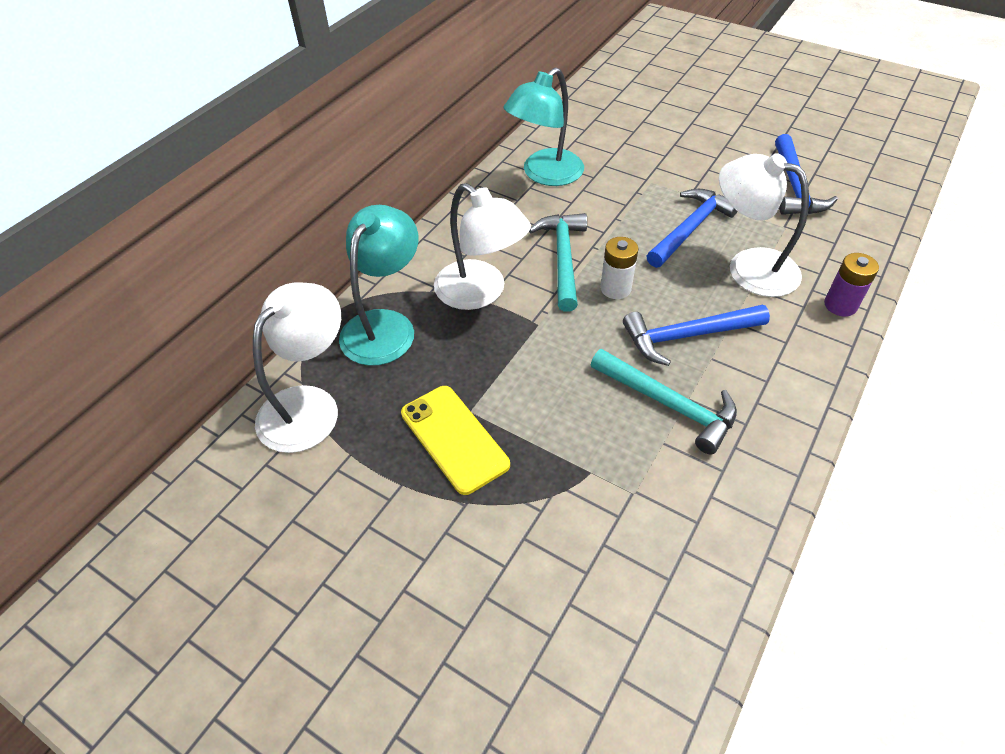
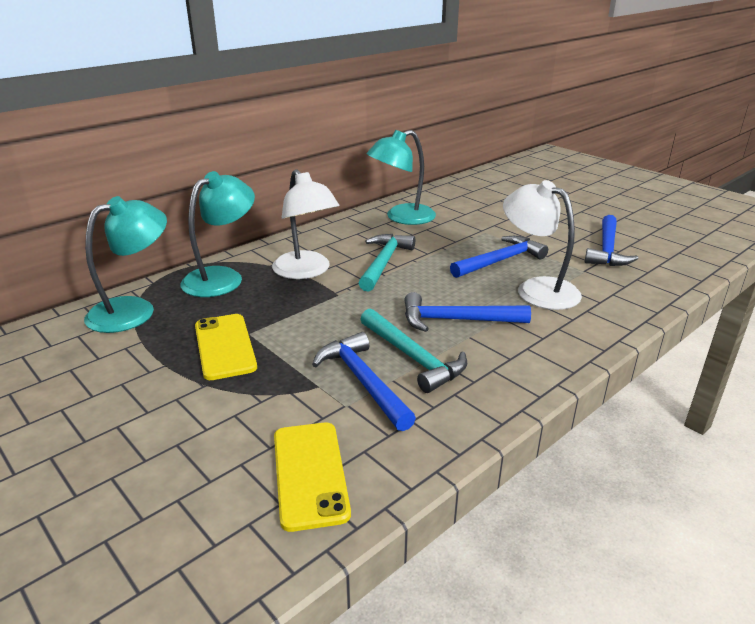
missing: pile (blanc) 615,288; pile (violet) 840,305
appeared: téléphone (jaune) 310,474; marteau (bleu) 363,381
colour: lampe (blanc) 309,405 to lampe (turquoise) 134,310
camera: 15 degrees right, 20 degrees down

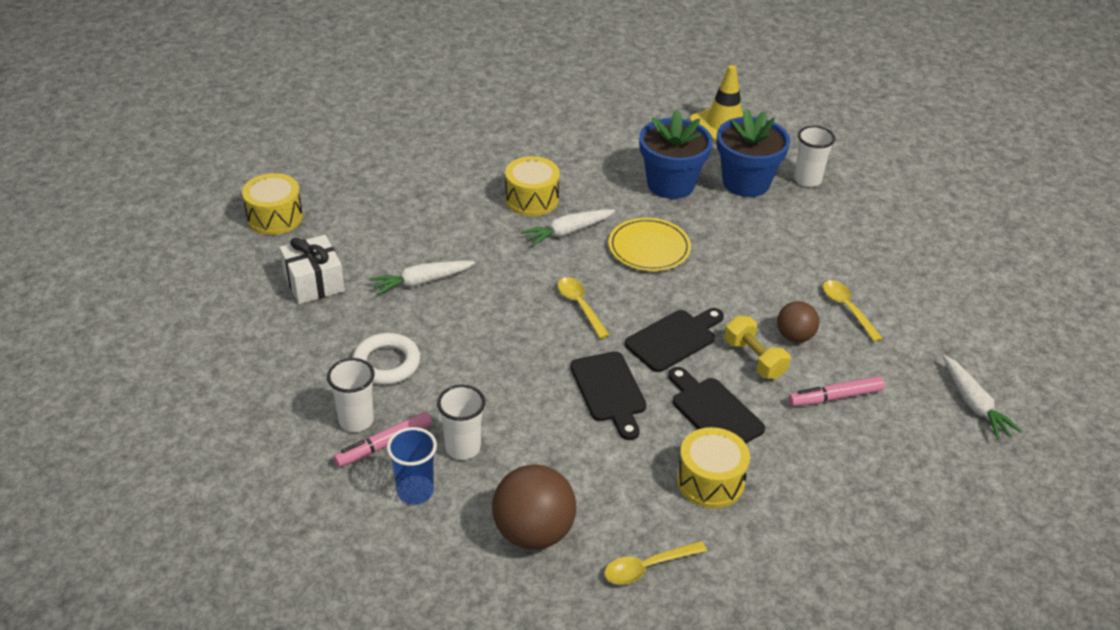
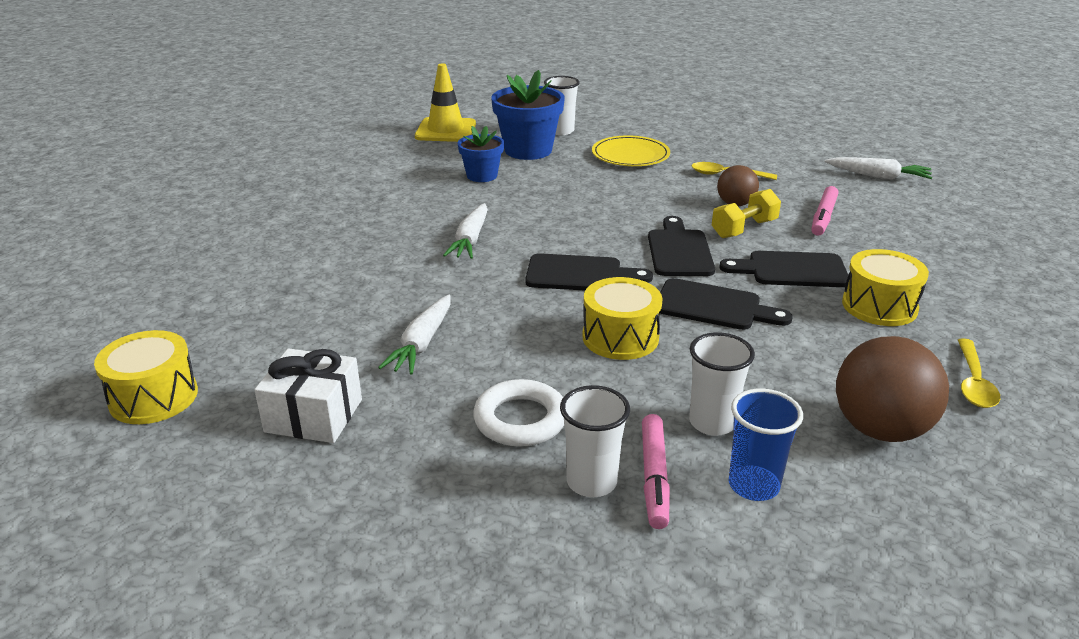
relocated: tambour (jaune) 532,199 to 620,337; assiette (jaune) 649,247 to 630,155
exchanged: cuillère (jaune) 580,306 to planche à découper (noir) 580,274
spun: haltère (jaune) 754,359 = 744,229 45 degrees counterclockwise
size: pot de fleurs (bleu) 670,184 = 482,176 x0.61
camera: 50 degrees left, 10 degrees down

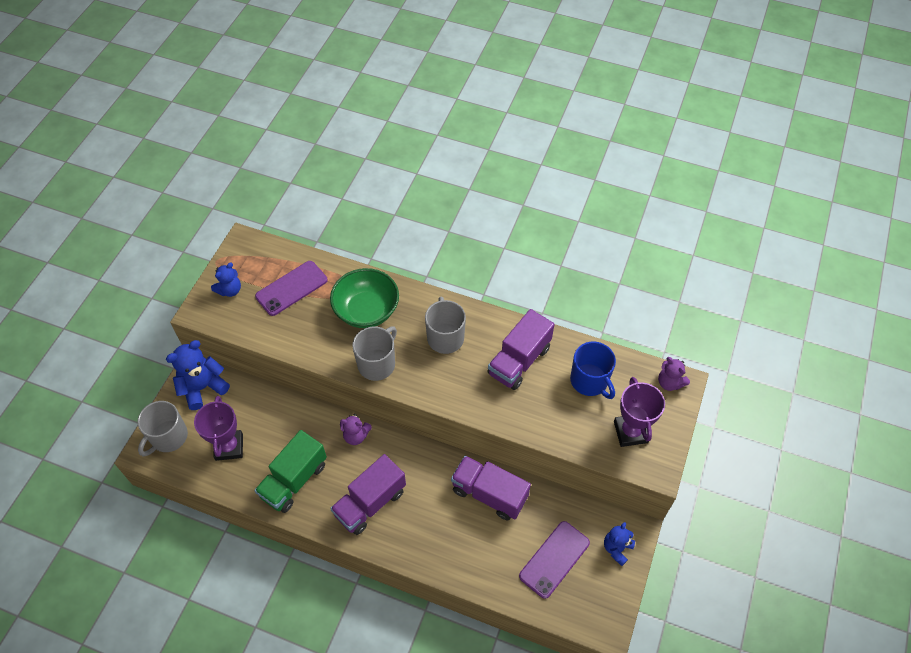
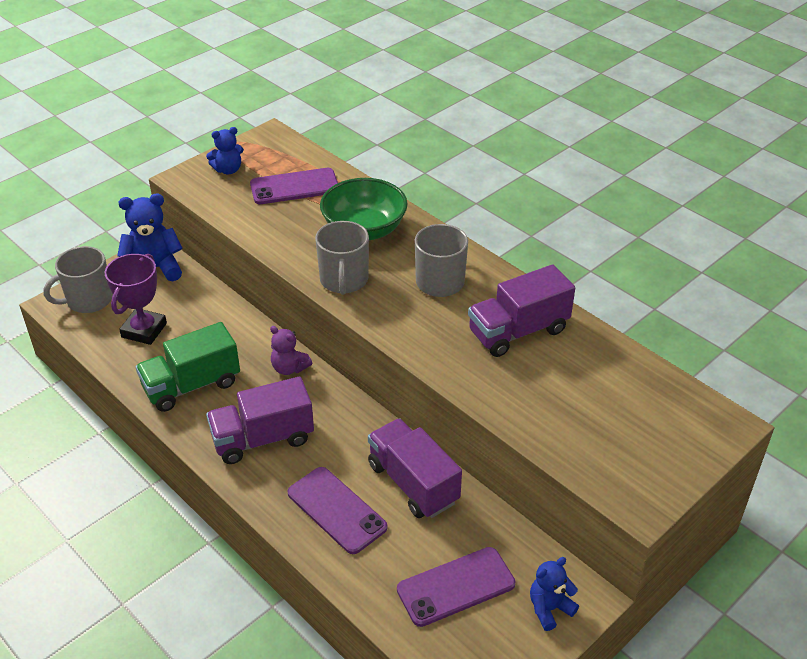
missing: tasse (bleu) 590,381; trophée (violet) 630,432; ours en peluche (violet) 669,382
appeared: téléphone (violet) 336,510
spun: tasse (gris) 377,363 = 344,280 120 degrees clockwise
camera: 25 degrees right, 15 degrees down

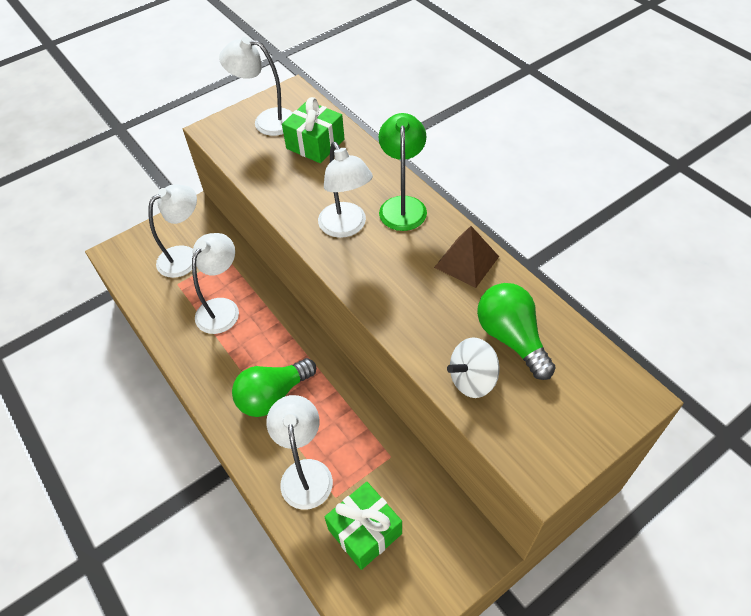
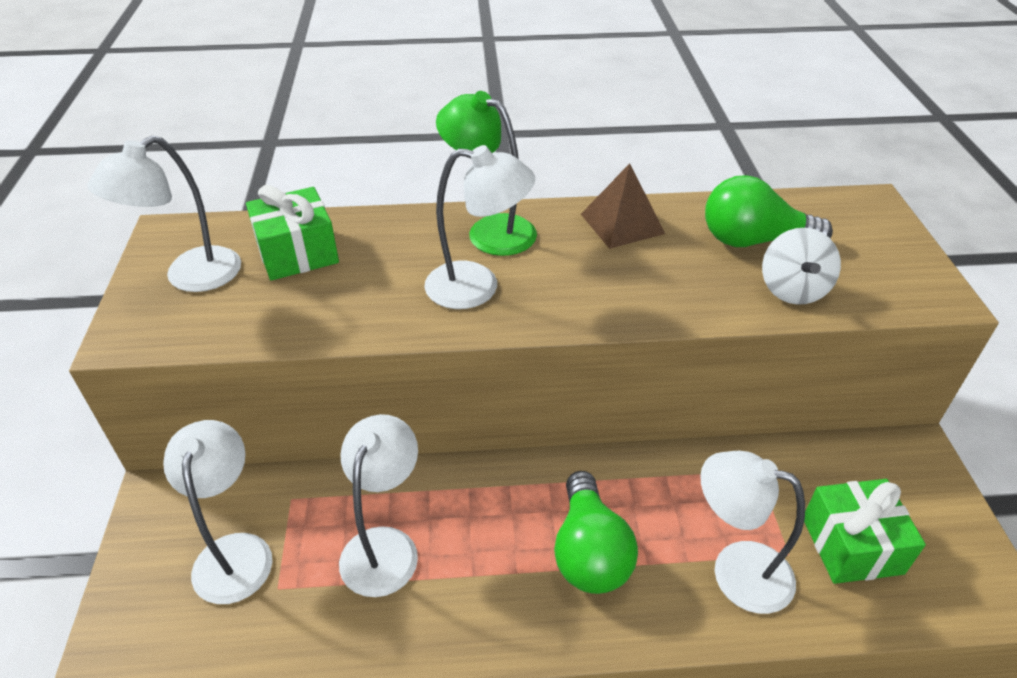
spun: lampe (blanc) 222,308 = 385,546 45 degrees clockwise
camera: 60 degrees left, 10 degrees down

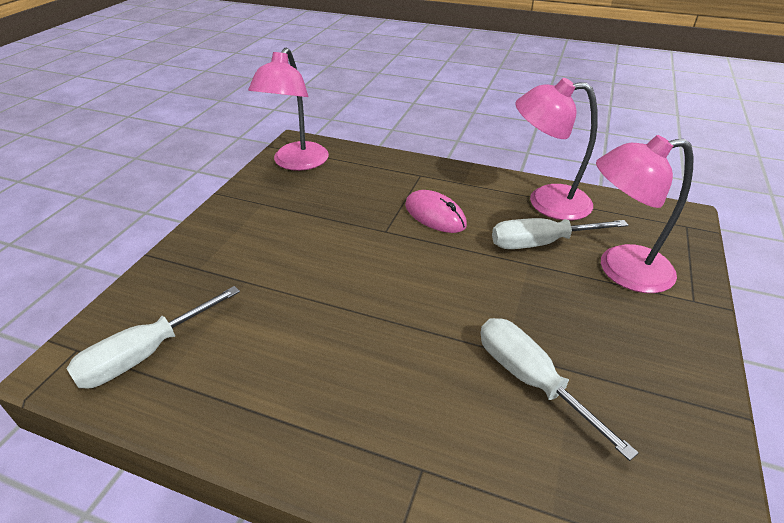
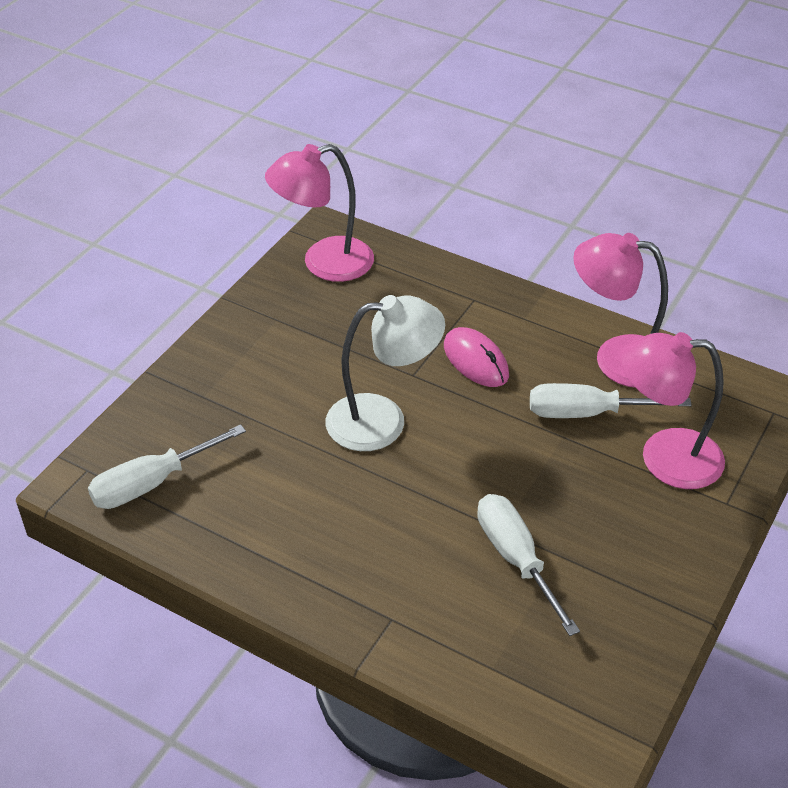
appeared: lampe (blanc) 383,420
spun: lampe (rose) 296,163 = 324,263 45 degrees clockwise
camera: 10 degrees right, 5 degrees up

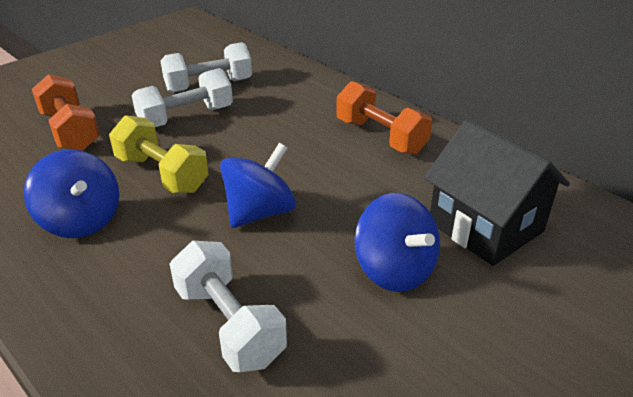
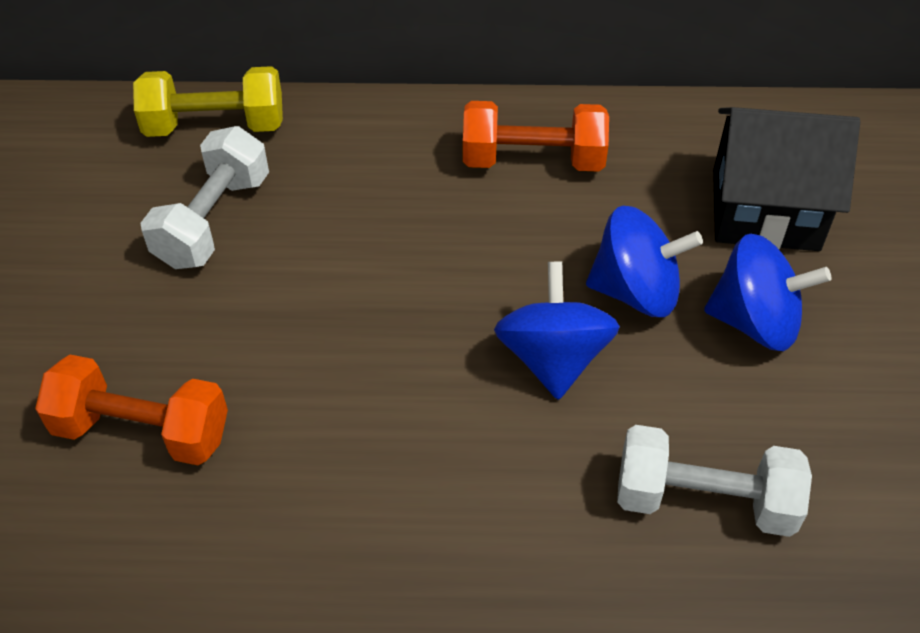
missing: haltère (blanc) 186,117
relocated: toupie (bleu) 81,220 to 636,291; haltère (jaune) 162,174 to 215,126
camera: 45 degrees left, 15 degrees up

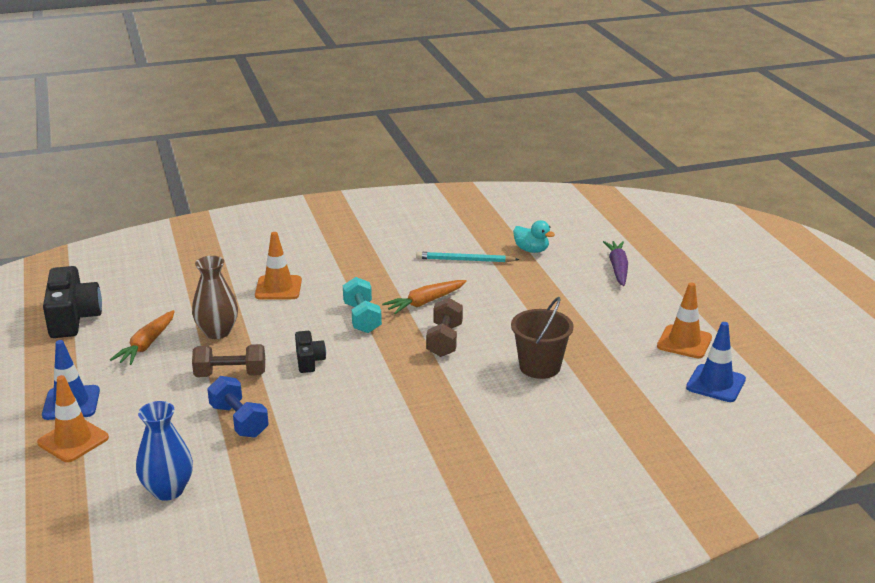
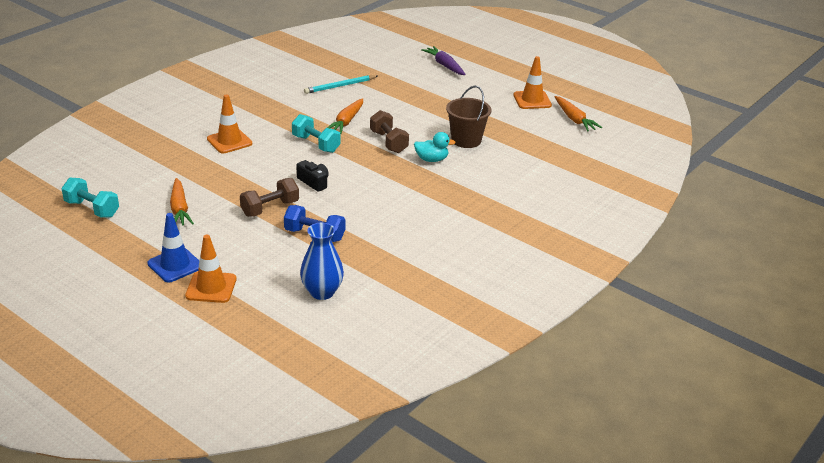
missing: vase (marron) 217,332
relocated: canard (turquoise) 531,250 to 431,159
exchanged: appareil photo (noir) 73,318 to haltère (turquoise) 92,209; cône de chantier (bleu) 715,384 to carotte (orange) 574,119
camera: 35 degrees left, 5 degrees up

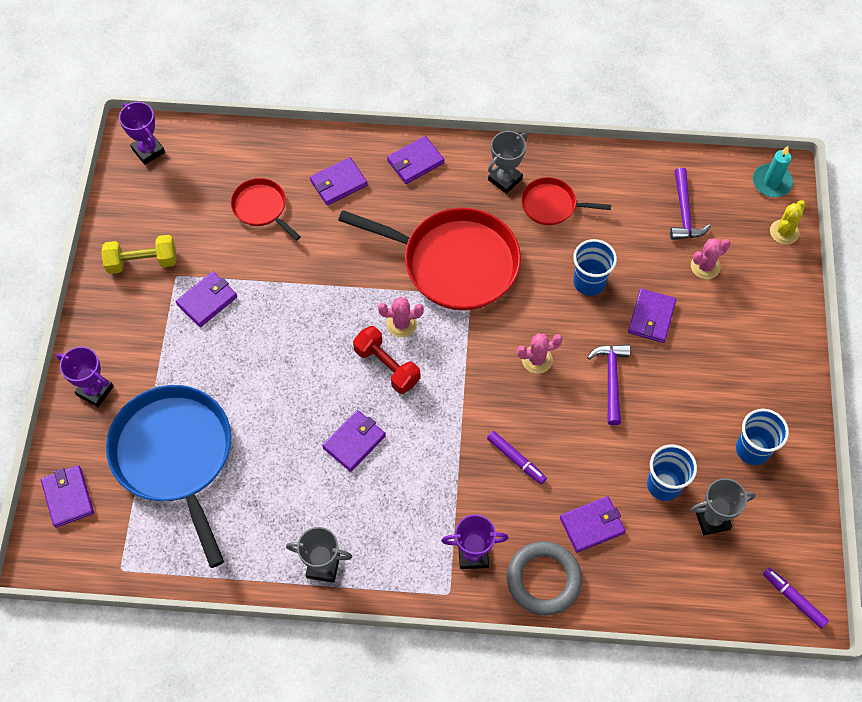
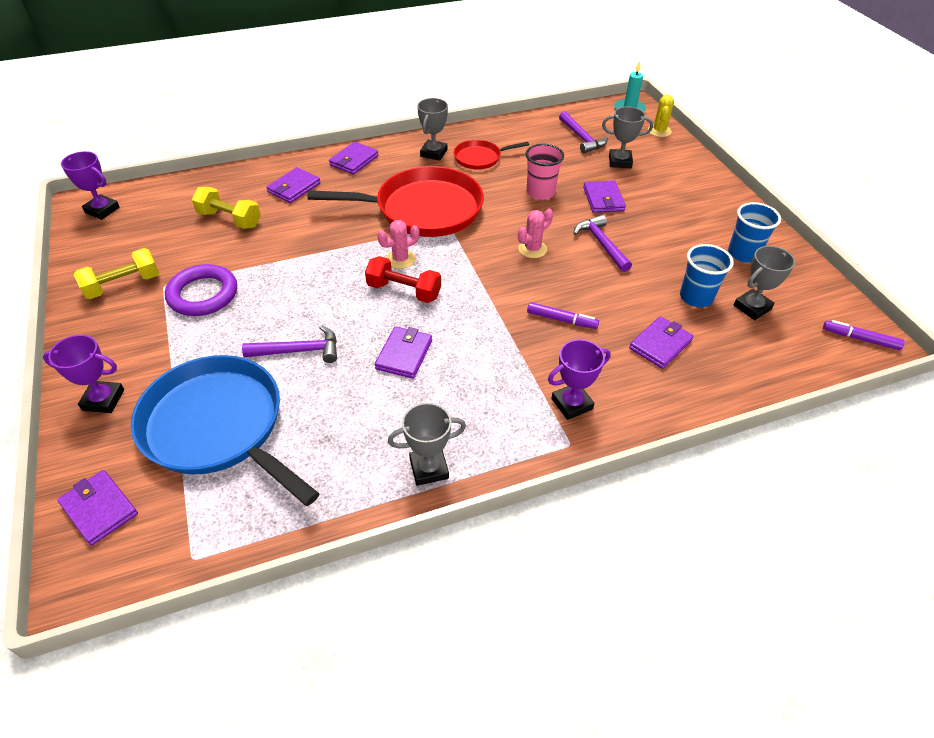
missing: anneau (gris) 543,580
appeared: marteau (violet) 299,351
exchanged: portefeuille (violet) 207,300 to anneau (violet) 203,294; poêle (rouge) 261,208 to haltère (jaune) 229,219; cactus (rose) 705,266 to trophée (gris) 620,162
colour: gobelet (bleu) 589,282 to gobelet (rose) 540,192
camera: 25 degrees left, 15 degrees down

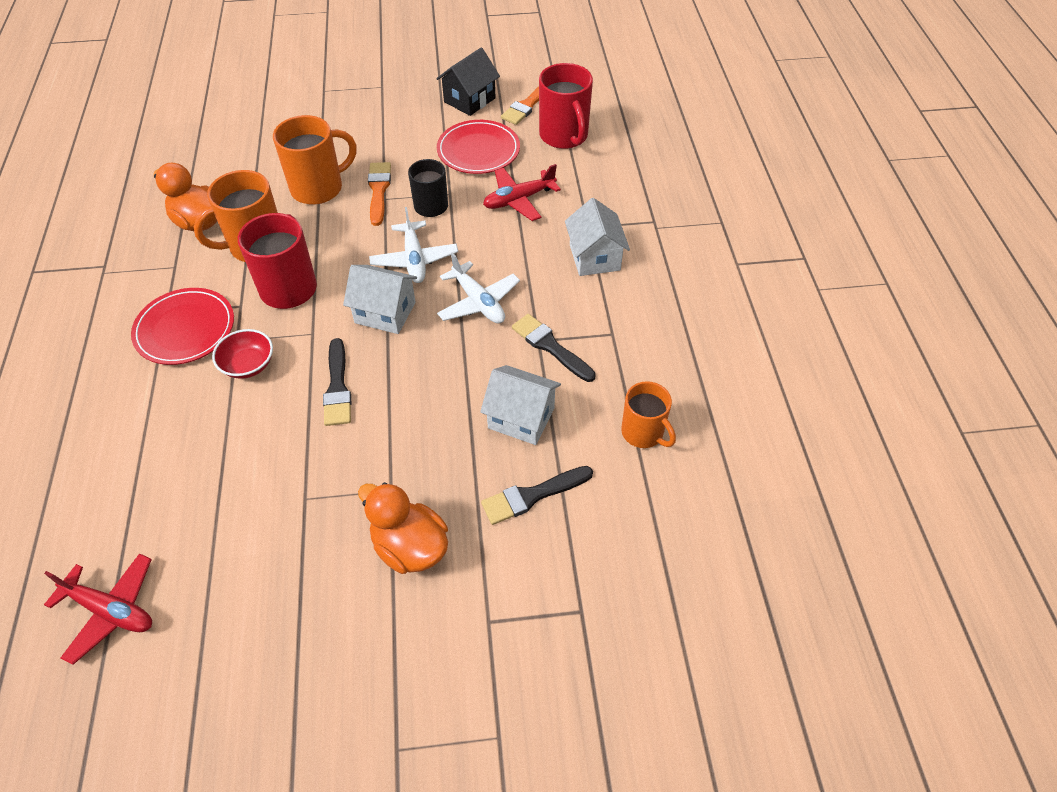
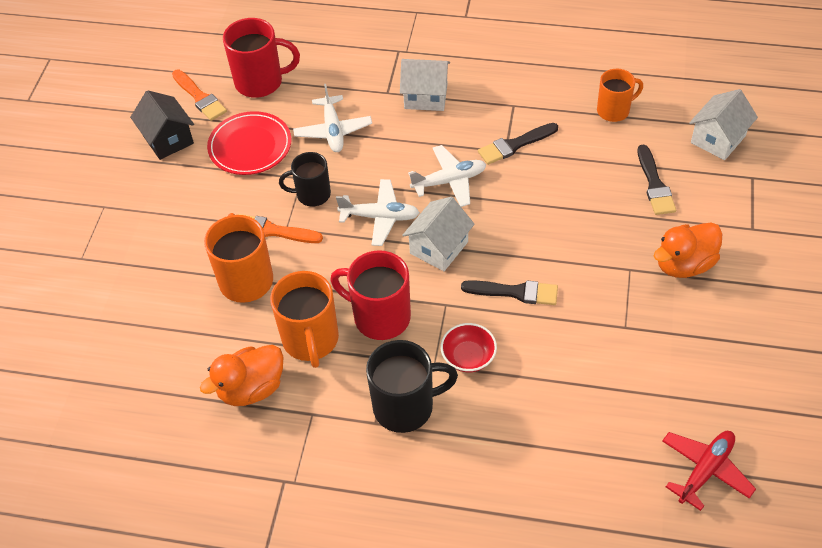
relocated: maison (blanc) 521,418 to 718,139
exchanged: assiette (rouge) 185,329 to tasse (noir) 405,407
colour: avion (rouge) 519,200 to avion (blanc) 333,130
camera: 70 degrees left, 0 degrees up

